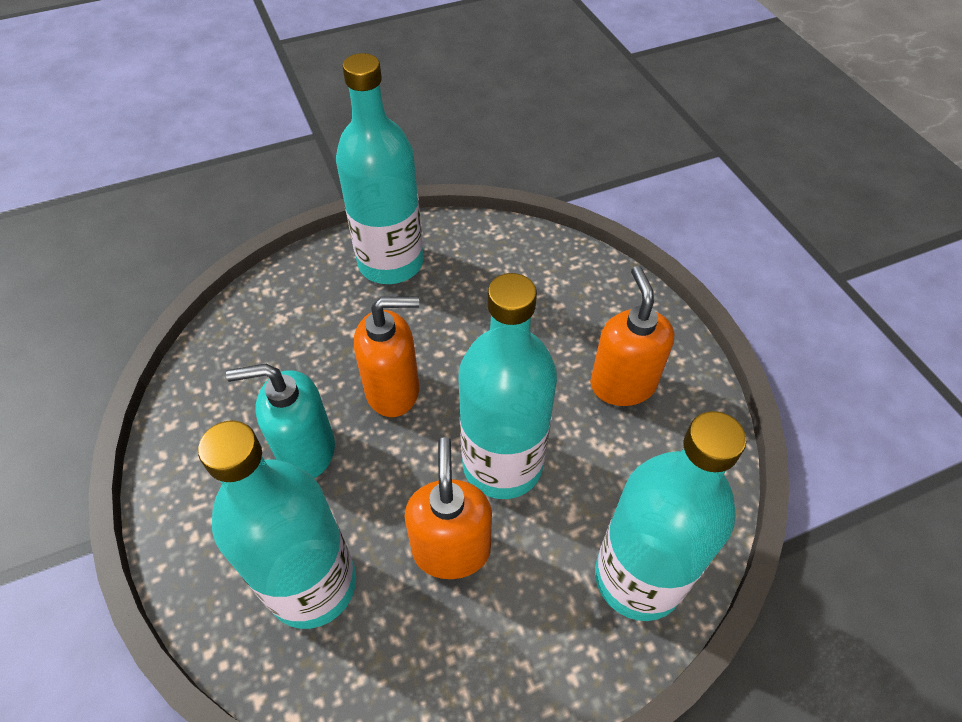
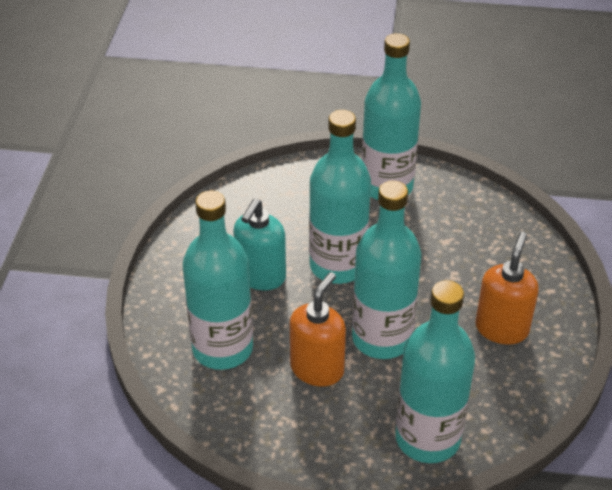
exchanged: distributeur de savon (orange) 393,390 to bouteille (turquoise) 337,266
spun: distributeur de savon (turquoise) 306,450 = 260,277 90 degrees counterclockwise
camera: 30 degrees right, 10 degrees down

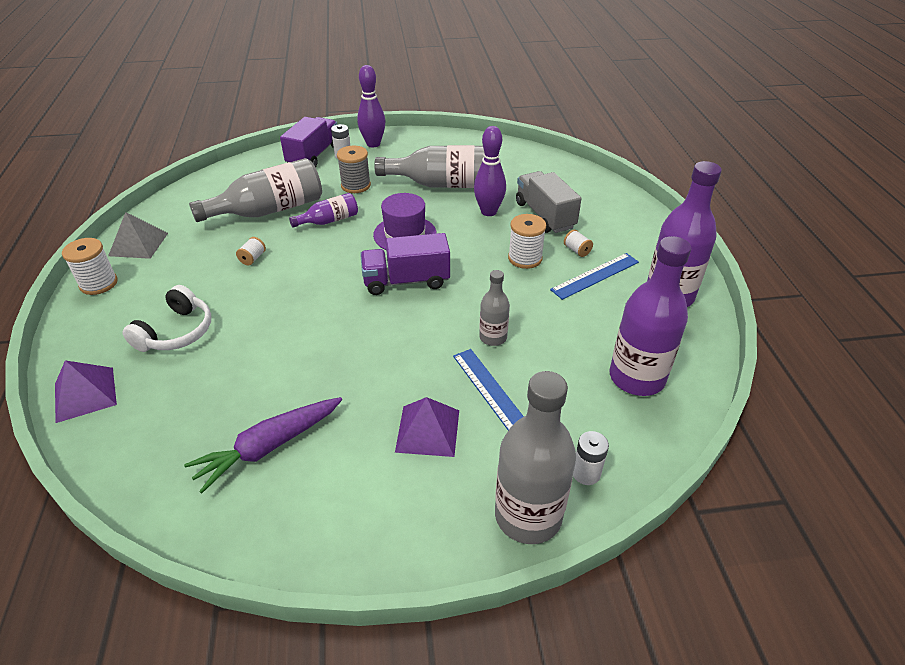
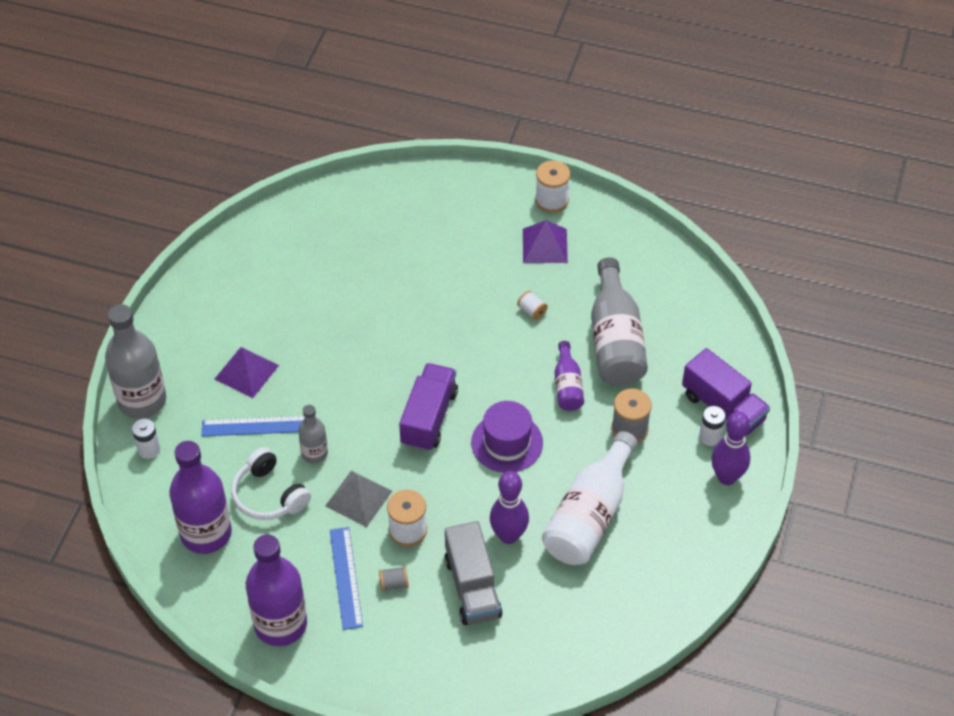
missing: carotte (violet) 268,447
relocated: pyramide (violet) 85,394 to 544,245; pyramide (gris) 138,244 to 358,498; casque audio (blanc) 176,332 to 269,495
colour: bouteille (gris) 443,184 to bouteille (blanc) 590,515; bobine (blanc) 577,250 to bobine (gris) 394,584
spun: camion (gris) 545,215 = 472,587 75 degrees clockwise
camera: 115 degrees right, 10 degrees up

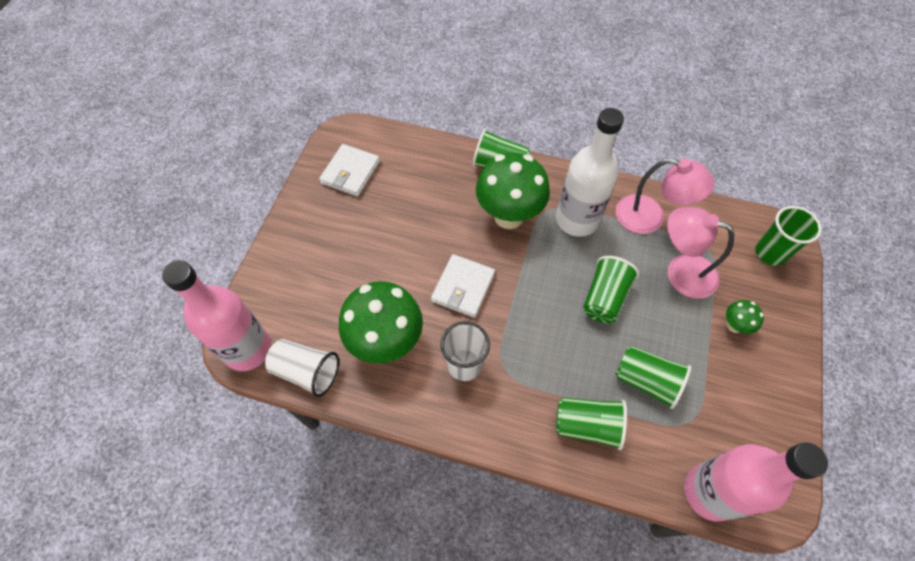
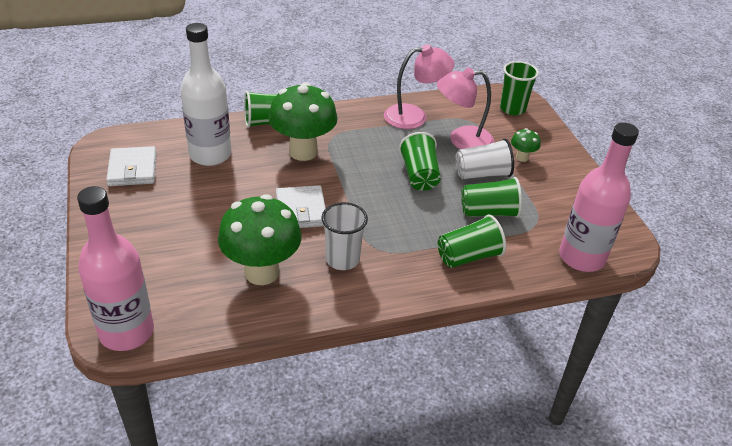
relocated: gobelet (blanc) 306,372 to 482,174; bouteille (blanc) 576,220 to 210,155
camera: 35 degrees left, 20 degrees down

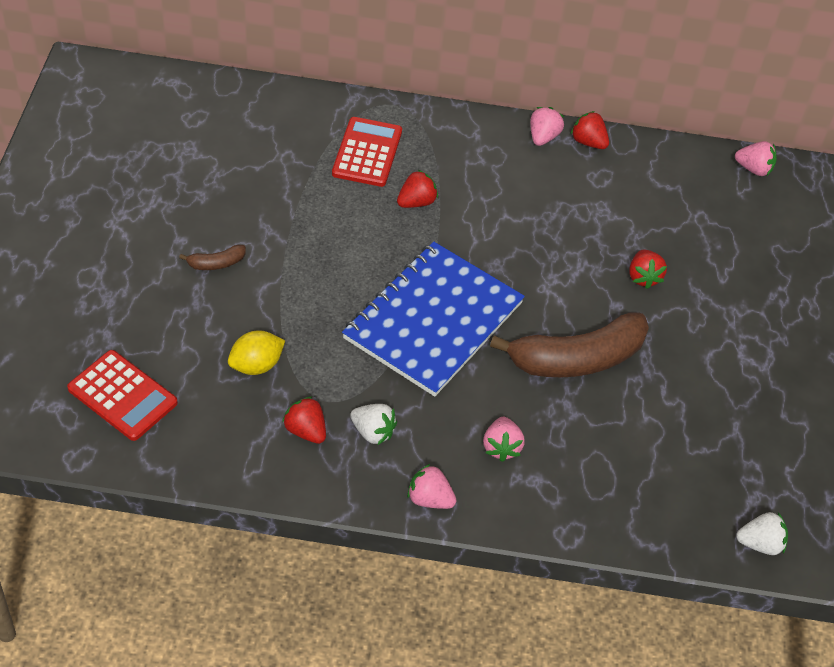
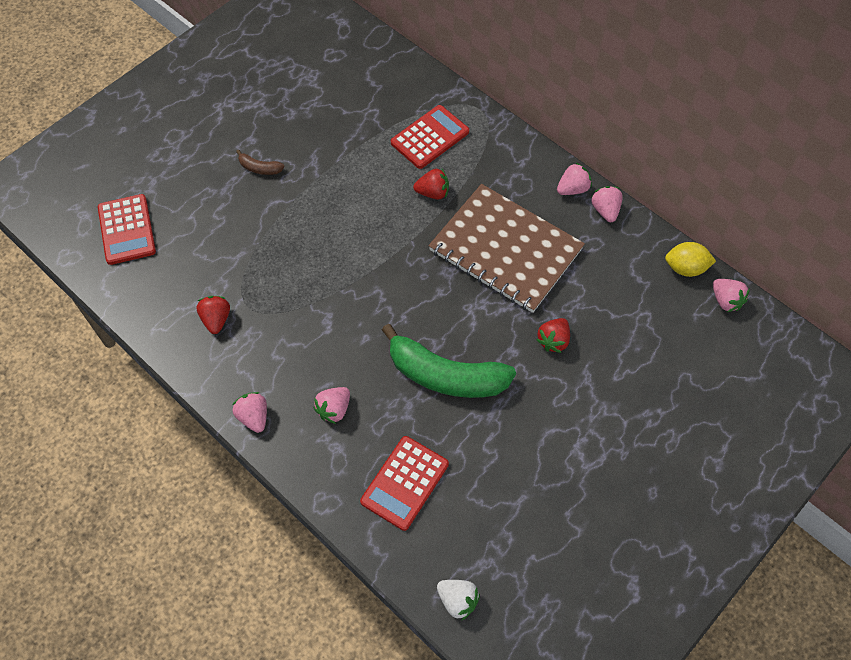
missing: carnet (bleu) 433,321; fraise (blanc) 373,432
appeared: calculatrice (rouge) 405,483; carnet (marron) 505,249
relocated: citron (jaune) 256,365 to 685,268
colour: banane (marron) 576,359 to banane (vert) 445,375; fraise (rouge) 588,142 to fraise (rose) 605,210
camera: 40 degrees right, 10 degrees up

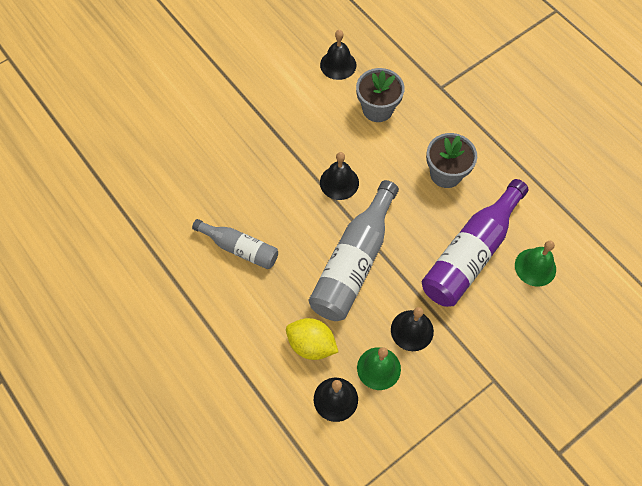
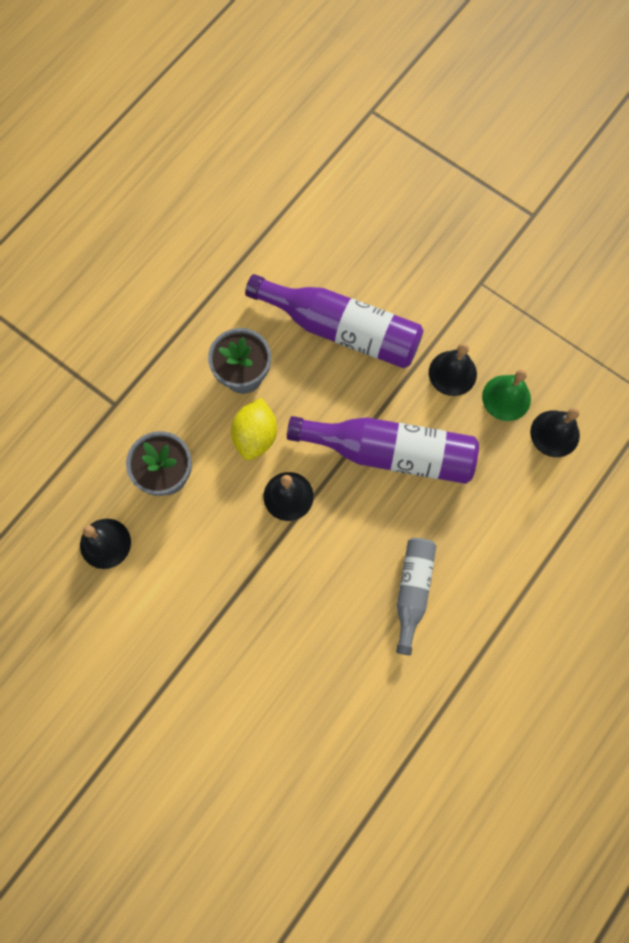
missing: cloche (vert) 535,267
relocated: citron (jaune) 311,345 to 255,436
colour: bouteille (gris) 354,262 to bouteille (violet) 390,452
camera: 105 degrees left, 10 degrees up

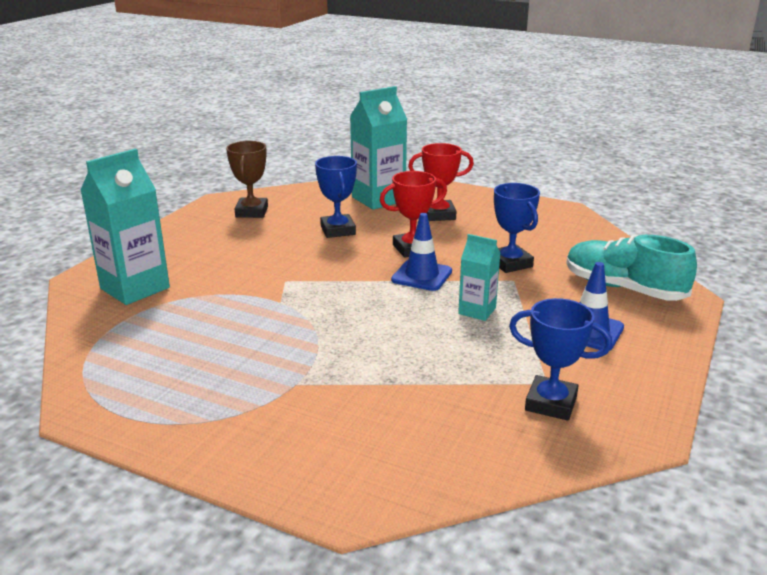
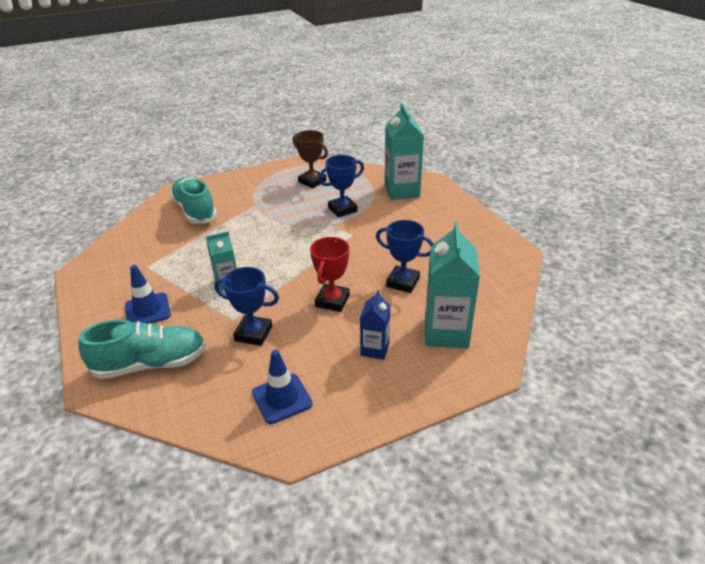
appeared: chaussure (turquoise) 195,211
relocated: trophée (marron) 252,212 to 312,181; cône de chantier (bleu) 422,276 to 282,398; trophée (bleu) 551,403 to 342,209
exchanged: trophée (rouge) 439,215 to brique de lait (bleu) 375,349
camera: 130 degrees right, 10 degrees up

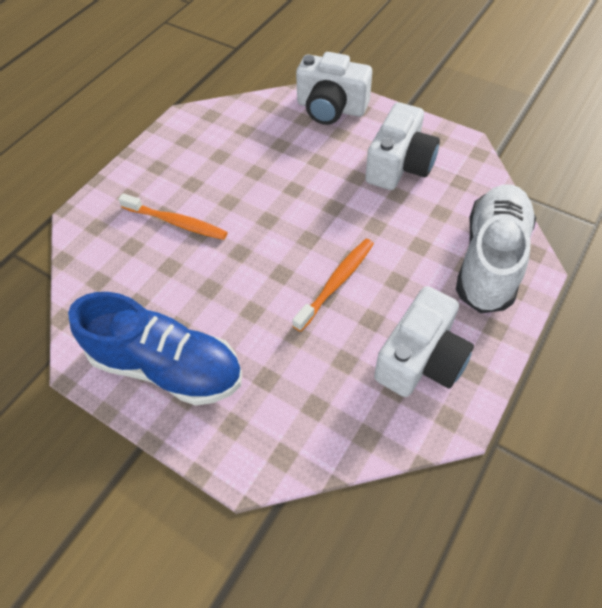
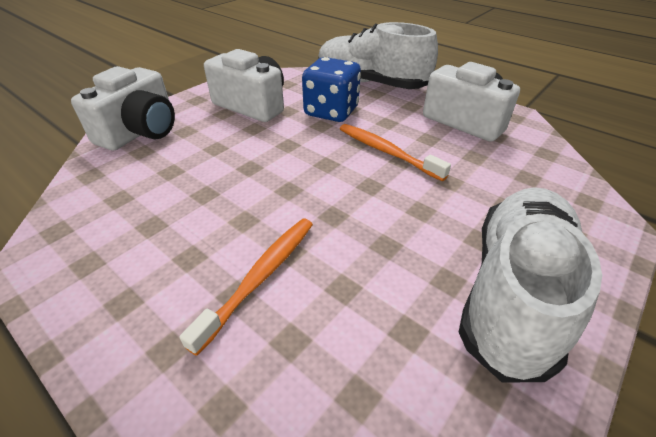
appeared: dé (bleu) 331,111
colour: chaussure (bleu) 167,366 to chaussure (blanc) 512,291
camera: 85 degrees left, 15 degrees down

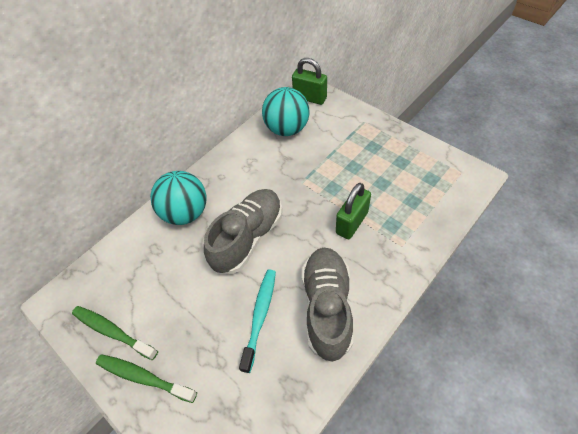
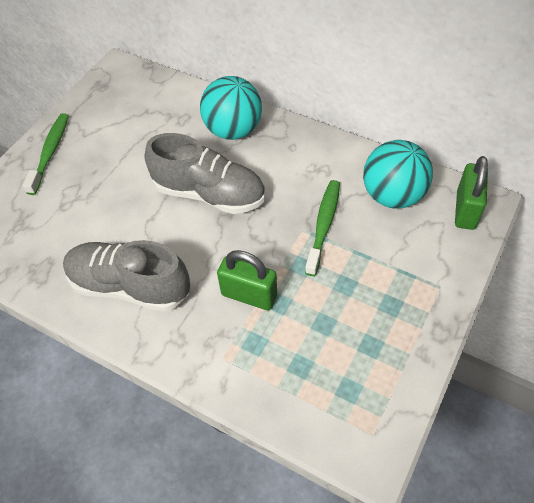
missing: brosse à dents (turquoise) 260,316
relocated: brosse à dents (vert) 112,331 to 323,225
spun: chaussure (gris) 327,307 = 130,286 150 degrees counterclockwise
camera: 75 degrees right, 0 degrees up

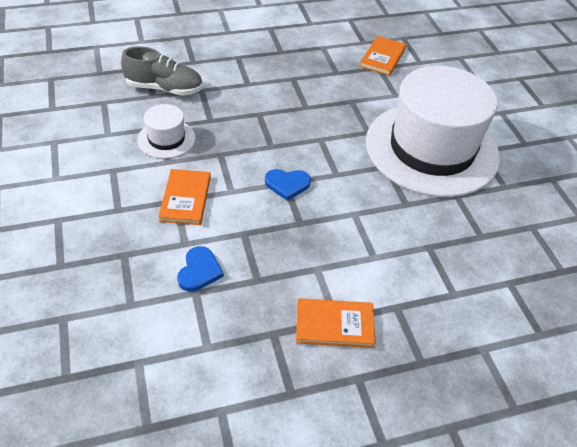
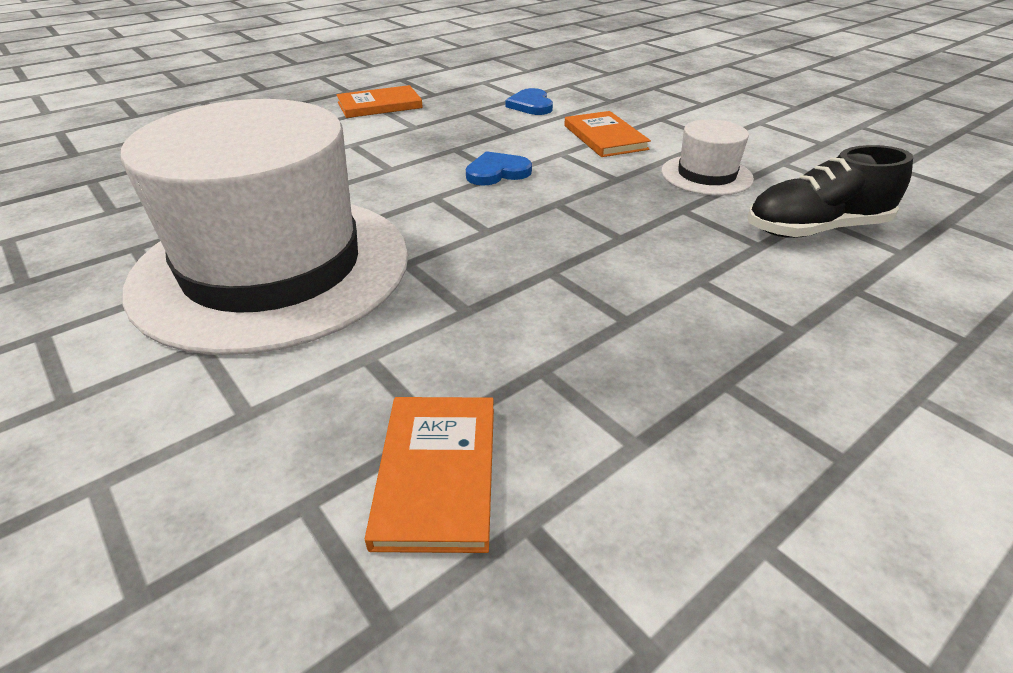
colour: chaussure (gris) 164,88 to chaussure (noir) 816,229
camera: 160 degrees right, 10 degrees down

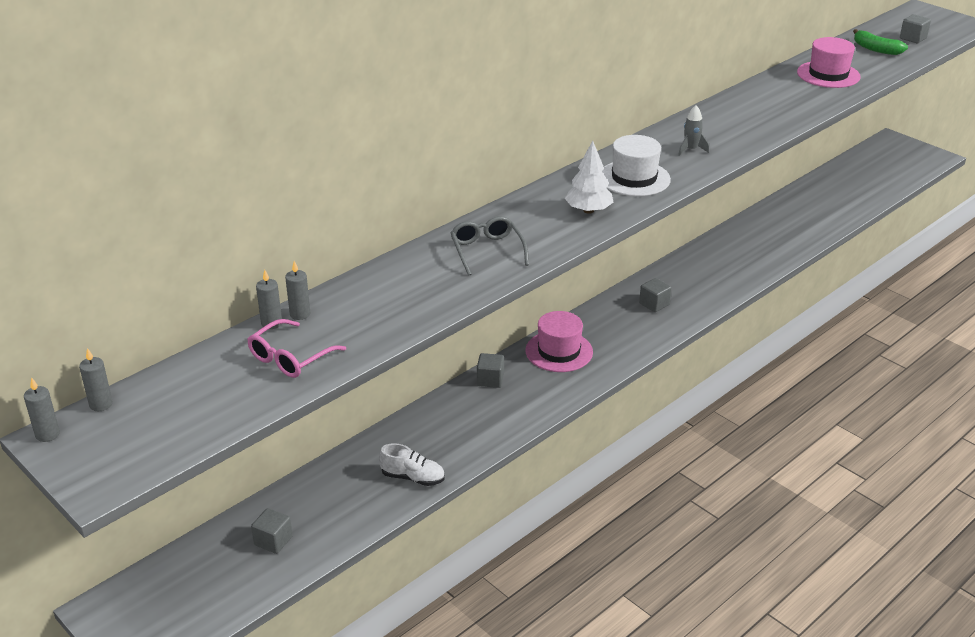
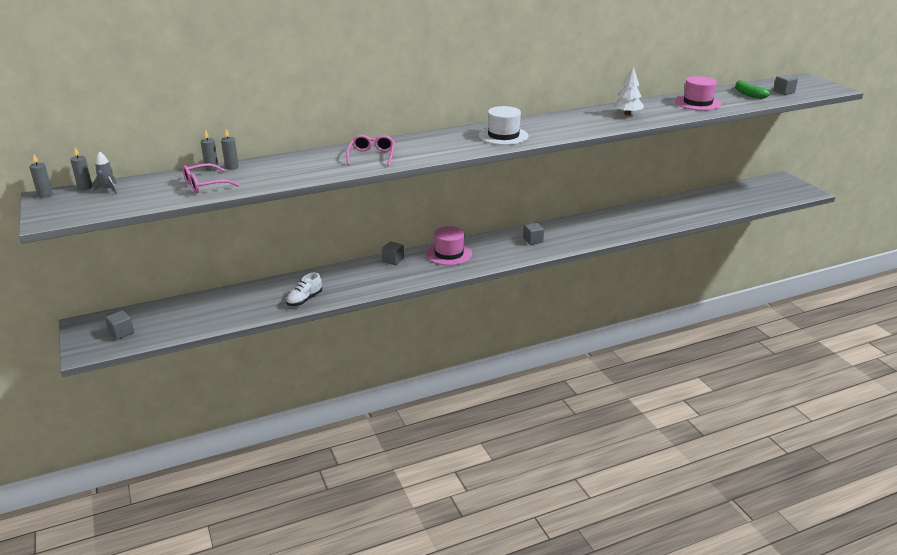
relocated: cube (gris) 273,541 to 121,333; arbre (blanc) 588,210 to 627,114; fusée (gris) 691,150 to 108,190
colour: lunettes (gris) 487,251 to lunettes (rose) 371,156
spun: chaussure (blanc) 413,477 = 304,299 90 degrees clockwise
camera: 20 degrees right, 5 degrees down

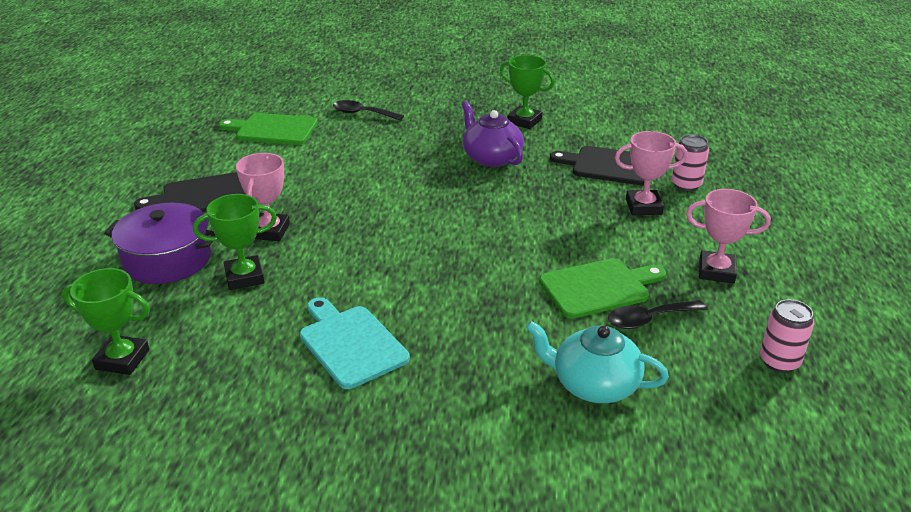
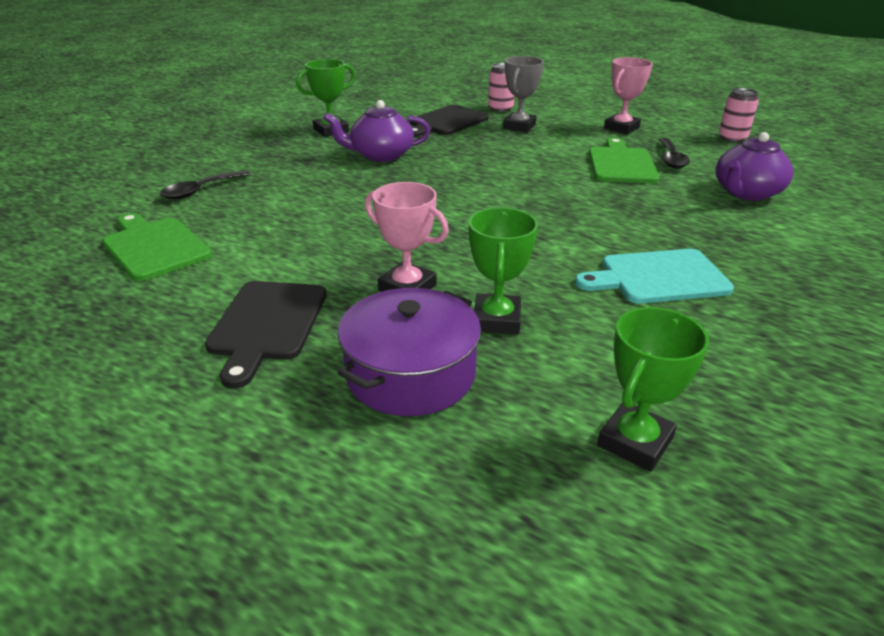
colour: théière (turquoise) 594,385 to théière (violet) 746,193; trophée (rose) 643,207 to trophée (gris) 519,126
spun: planche à découper (vert) 273,129 = 154,247 105 degrees clockwise
camera: 65 degrees left, 0 degrees up

